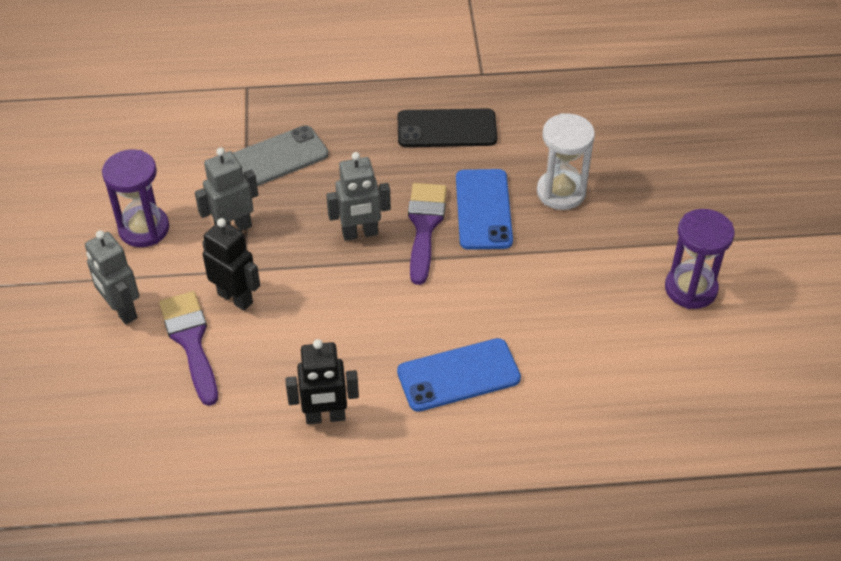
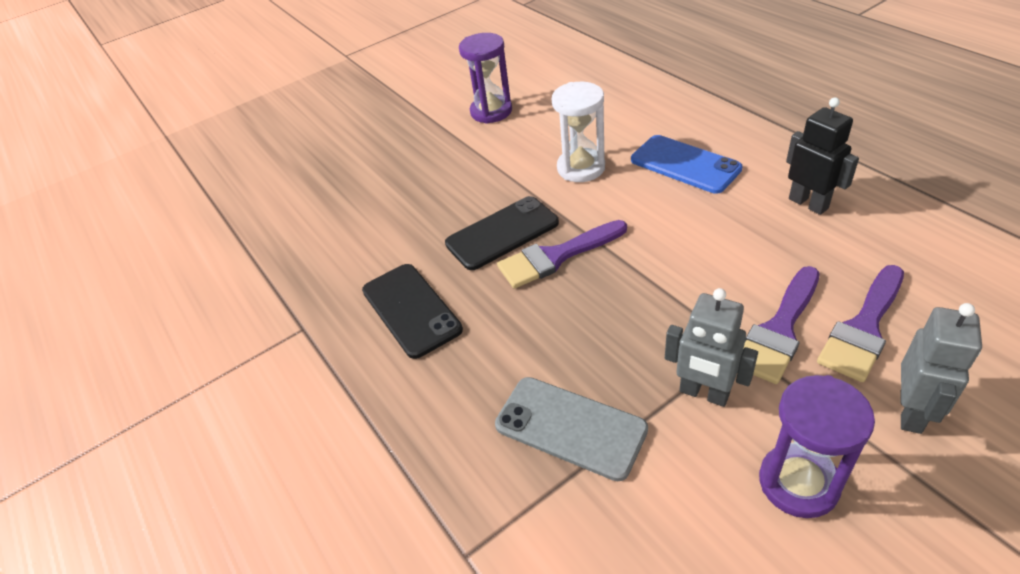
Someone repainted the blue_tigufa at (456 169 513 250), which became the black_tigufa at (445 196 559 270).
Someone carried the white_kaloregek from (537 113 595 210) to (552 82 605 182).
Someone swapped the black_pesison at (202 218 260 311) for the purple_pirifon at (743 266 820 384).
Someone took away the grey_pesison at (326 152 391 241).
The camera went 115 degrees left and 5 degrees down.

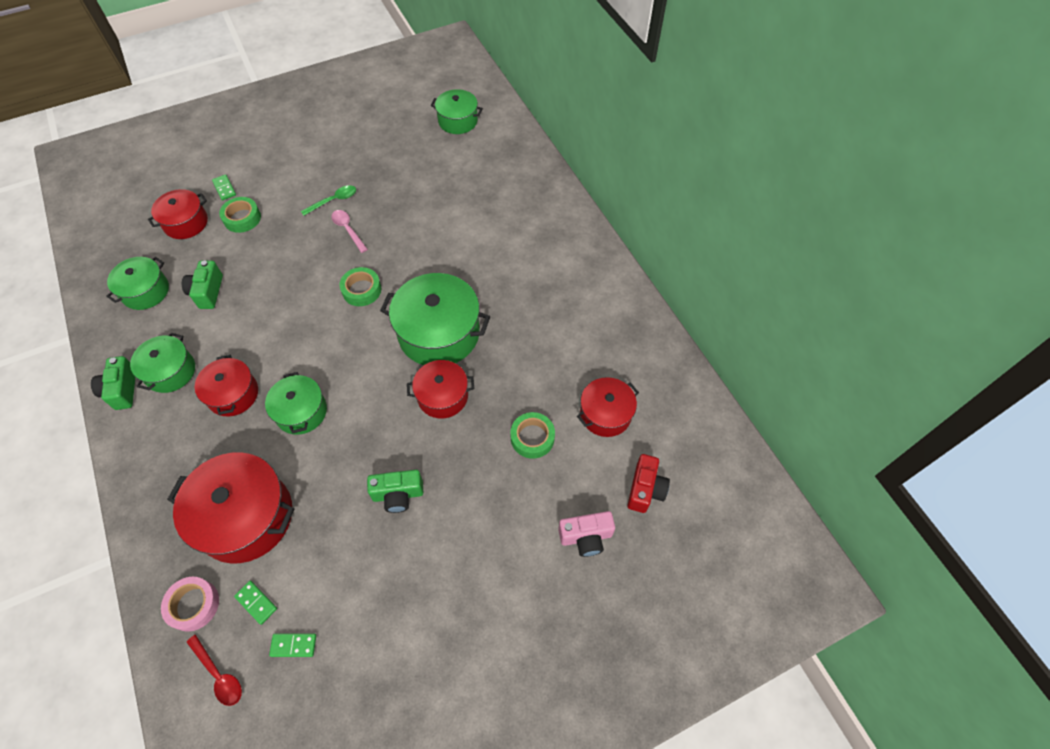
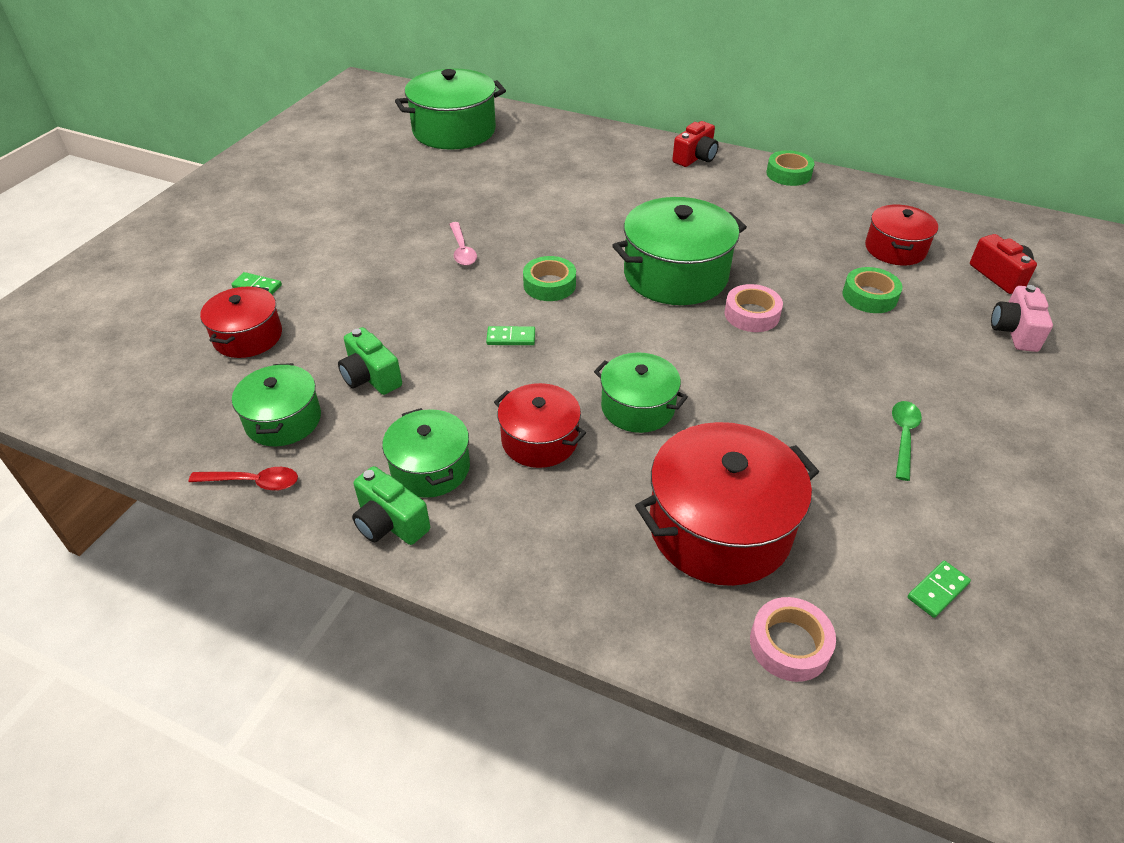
Someone carried the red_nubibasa from (187 634 242 706) to (188 467 298 491).
Someone scaled the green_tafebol at (430 89 483 134) by 1.68.
Someone rotated the pink_nubibasa at (331 210 368 253) by 120 degrees counterclockwise.
Someone carried the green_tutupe from (234 581 277 625) to (486 326 535 345).
Someone put down the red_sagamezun at (672 121 719 167).
Someone swapped the red_tafebol at (407 360 474 418) for the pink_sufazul at (724 284 783 332).
Someone carried the green_sufazul from (219 197 261 233) to (766 150 815 186).
Someone carried the green_nubibasa from (301 185 356 216) to (892 401 922 481).
Someone rotated the pink_sagamezun at (558 511 615 557) by 150 degrees clockwise.
Someone took away the green_sagamezun at (367 470 423 513).
The camera went 40 degrees left and 15 degrees down.

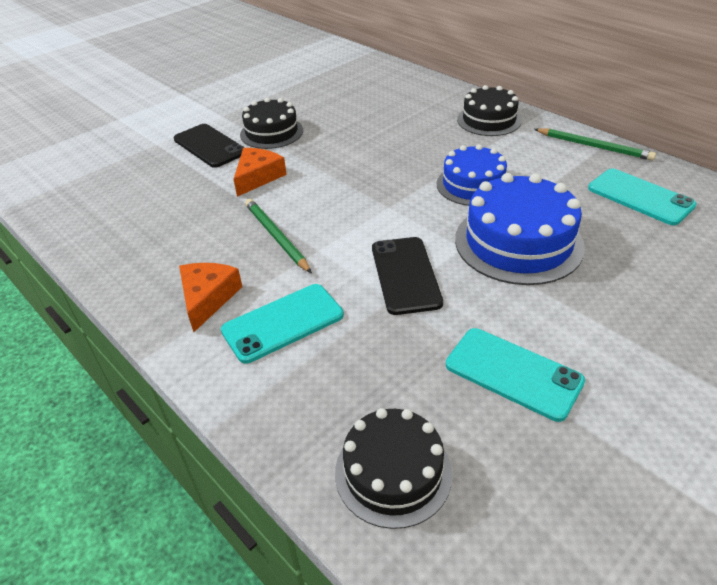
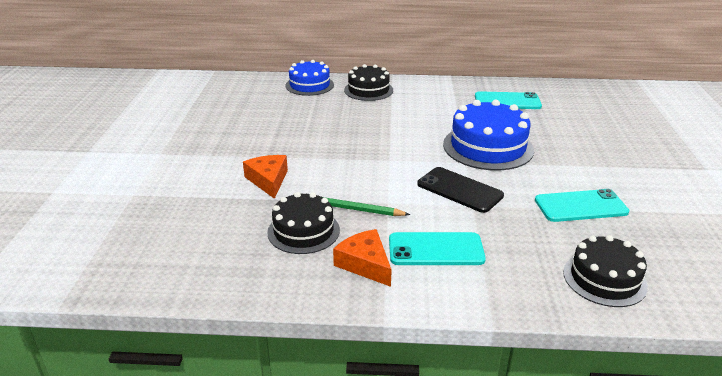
Someone carried the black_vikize from (240 98 303 149) to (267 192 340 254).
Someone carried the blue_vikize from (437 144 507 206) to (286 60 334 96).
Someone rotated the turquoise_tigufa at (221 284 344 364) by 75 degrees clockwise.
Someone took away the black_tigufa at (174 124 245 168).
Someone took away the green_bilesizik at (534 128 656 161).
The camera went 45 degrees left and 10 degrees down.

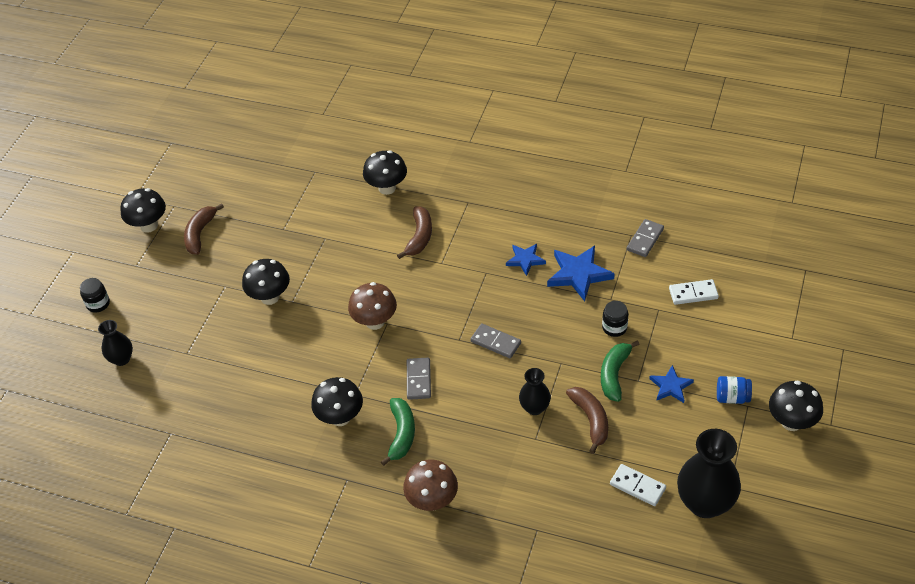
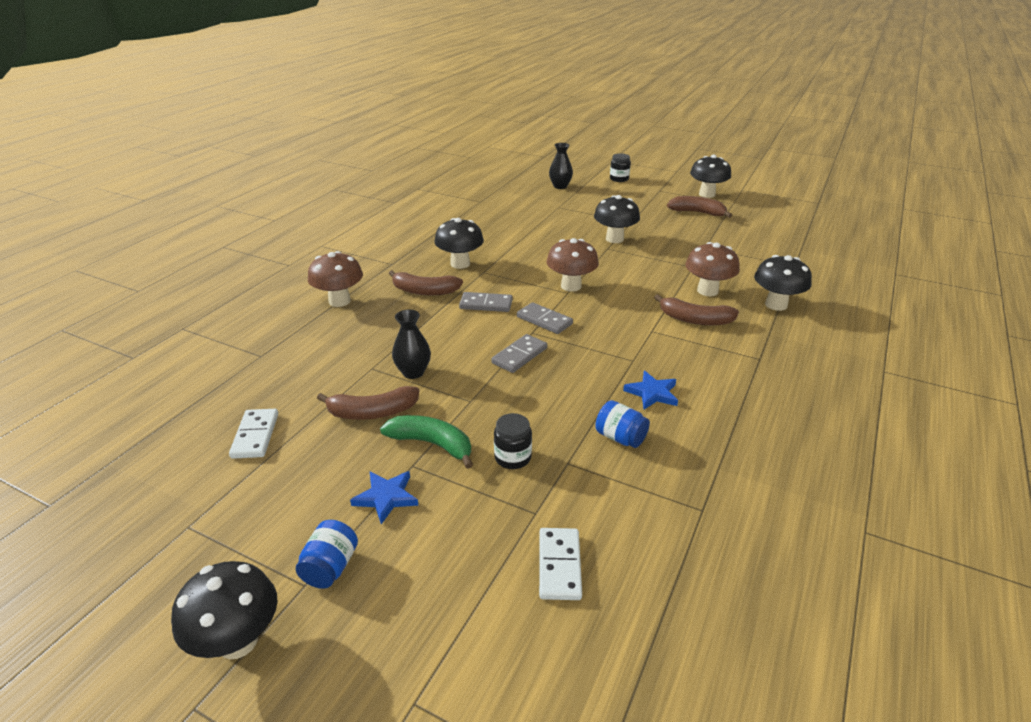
Someone rotated the white_tutupe at (610 464 666 506) by 45 degrees counterclockwise.
Someone repainted the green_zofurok at (381 398 415 466), which became the brown_zofurok at (389 270 463 295).
Someone carried the grey_tutupe from (627 219 664 257) to (517 302 573 334).
Someone swapped the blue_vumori at (547 245 615 302) for the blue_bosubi at (595 400 650 448).
Someone put down the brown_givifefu at (686 242 740 296).
Someone took away the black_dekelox at (677 429 741 518).
The camera went 95 degrees right and 15 degrees down.

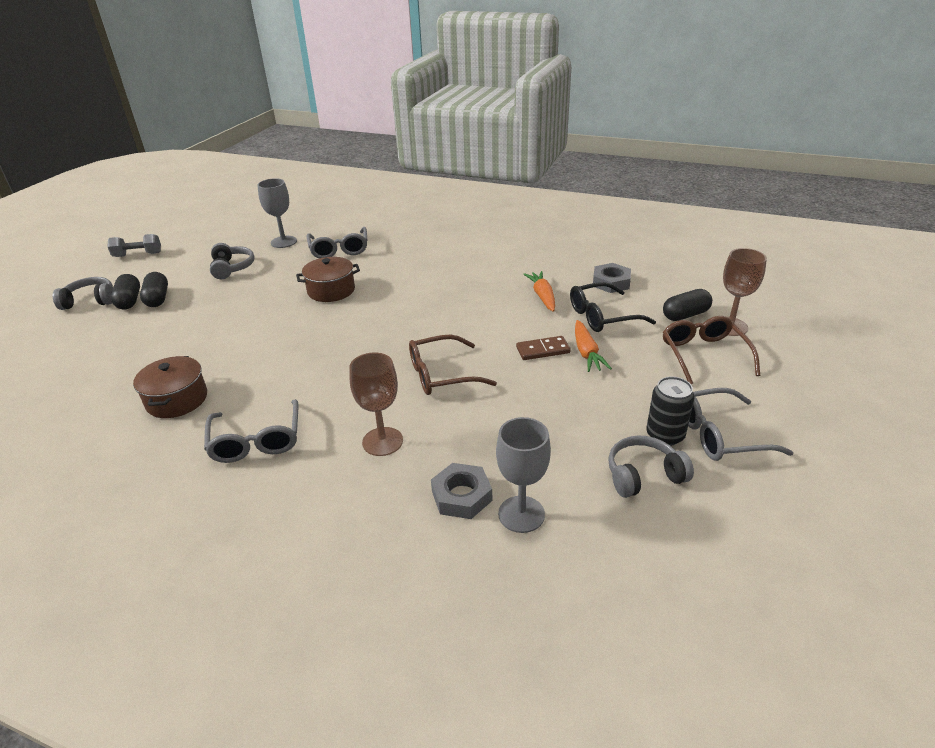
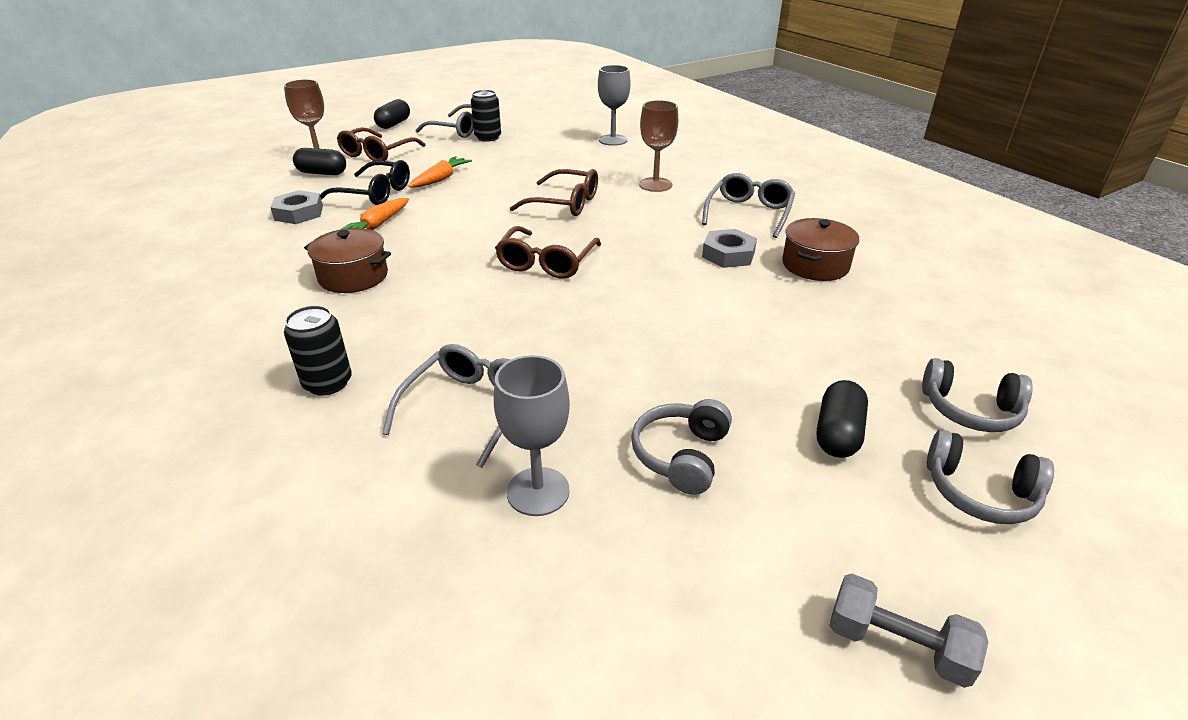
Someone put down the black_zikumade at (284 305 352 396).
Someone carried the brown_tafebol from (296 257 360 302) to (304 228 391 293).
Someone carried the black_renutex from (111 274 140 309) to (374 99 410 129).
Someone put down the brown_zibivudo at (495 226 601 279).
Someone carried the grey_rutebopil from (431 463 492 519) to (702 229 757 268).
Someone carried the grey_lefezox from (608 436 694 498) to (922 358 1033 432).
Someone took away the brown_tutupe at (516 336 571 360).
The camera went 145 degrees left and 0 degrees up.

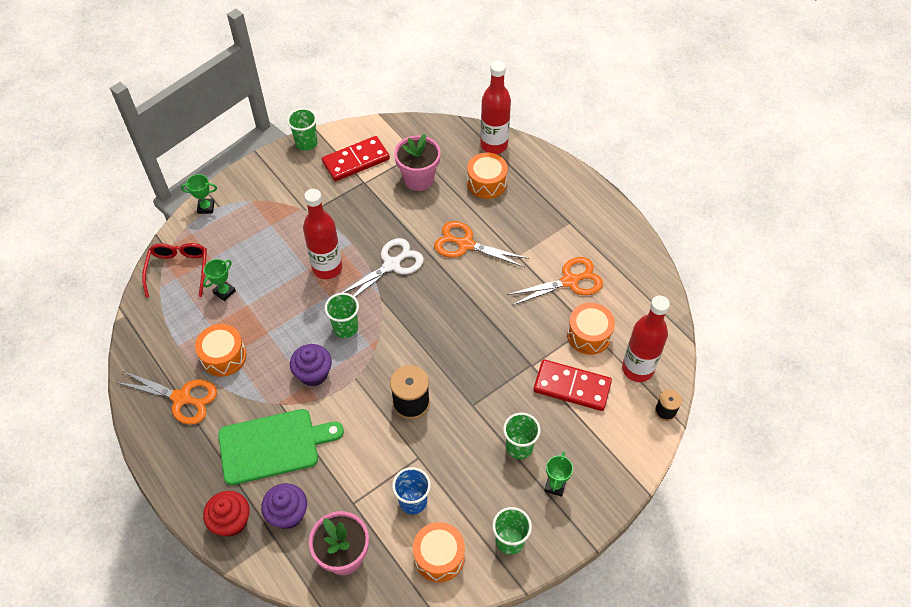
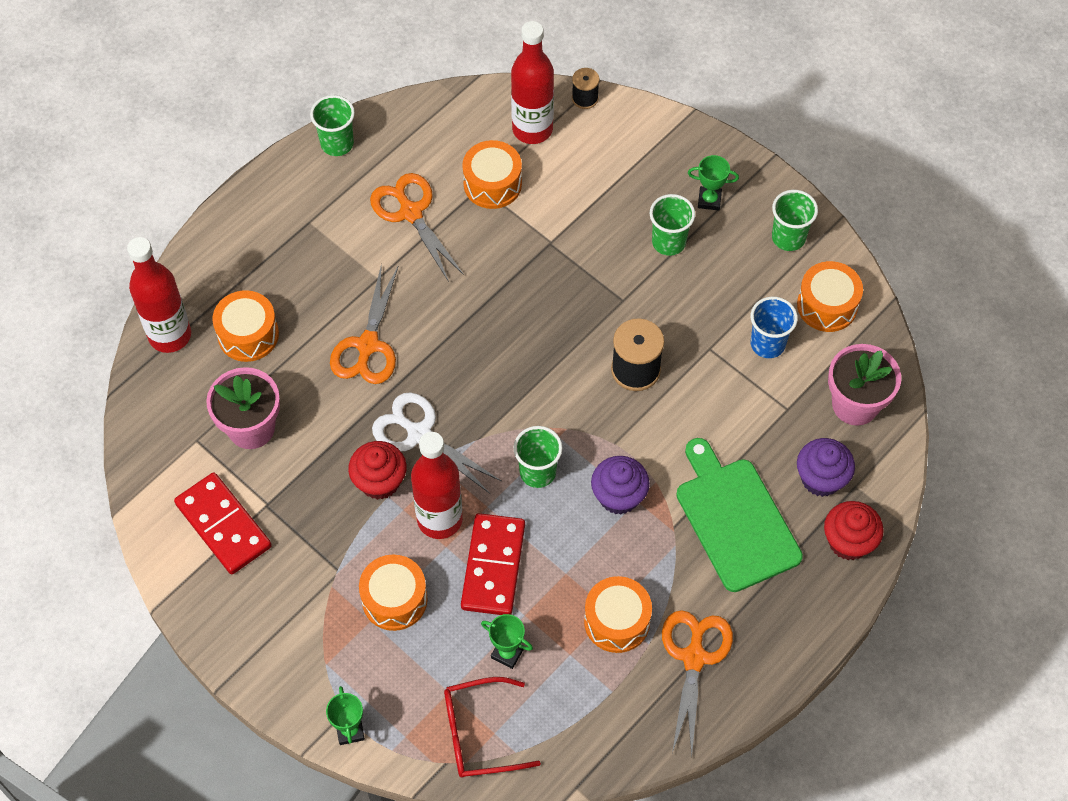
Someone carried the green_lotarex from (287 108 318 151) to (310 95 355 156).
Someone put down the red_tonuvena at (348 441 407 500).
Someone put down the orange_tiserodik at (359 555 428 631).
Someone carried the red_tutupe from (533 360 612 411) to (461 513 525 615).
The camera went 100 degrees left and 5 degrees up.

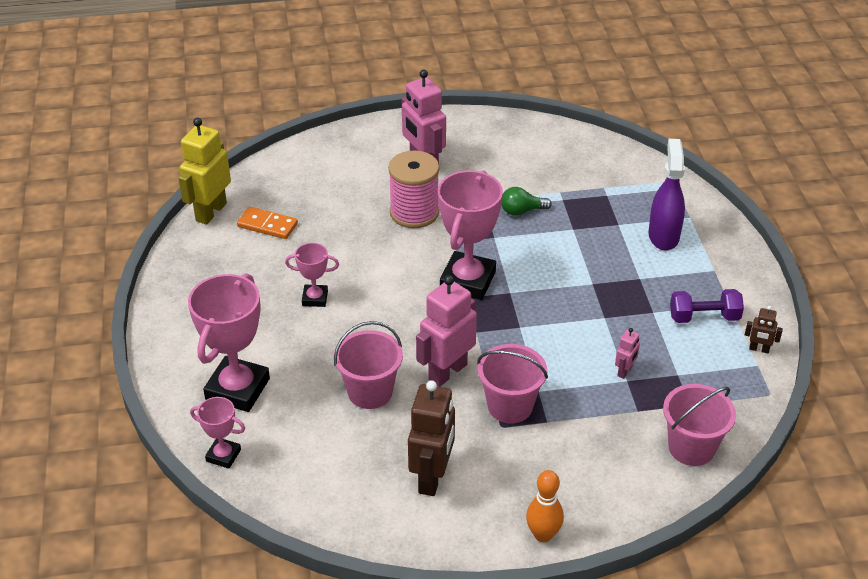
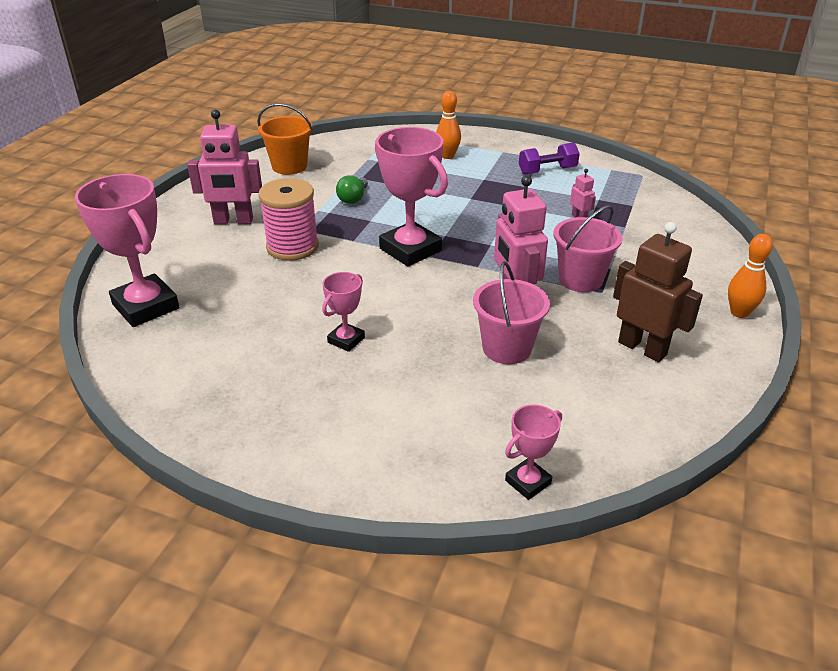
Someone carried the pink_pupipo from (188 273 270 412) to (75 174 179 327).
Someone put down the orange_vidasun at (258 103 313 175).
Someone swapped the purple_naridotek at (648 139 685 250) for the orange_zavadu at (436 91 461 159).
Someone rotated the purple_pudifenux at (670 289 744 323) by 45 degrees clockwise.
Someone took away the yellow_pesison at (178 118 231 225).
Someone took away the orange_tutupe at (237 207 298 239).
Someone took away the pink_vidasun at (663 384 736 466).
Someone took away the brown_pesison at (745 306 783 353).
The camera went 60 degrees left and 5 degrees down.

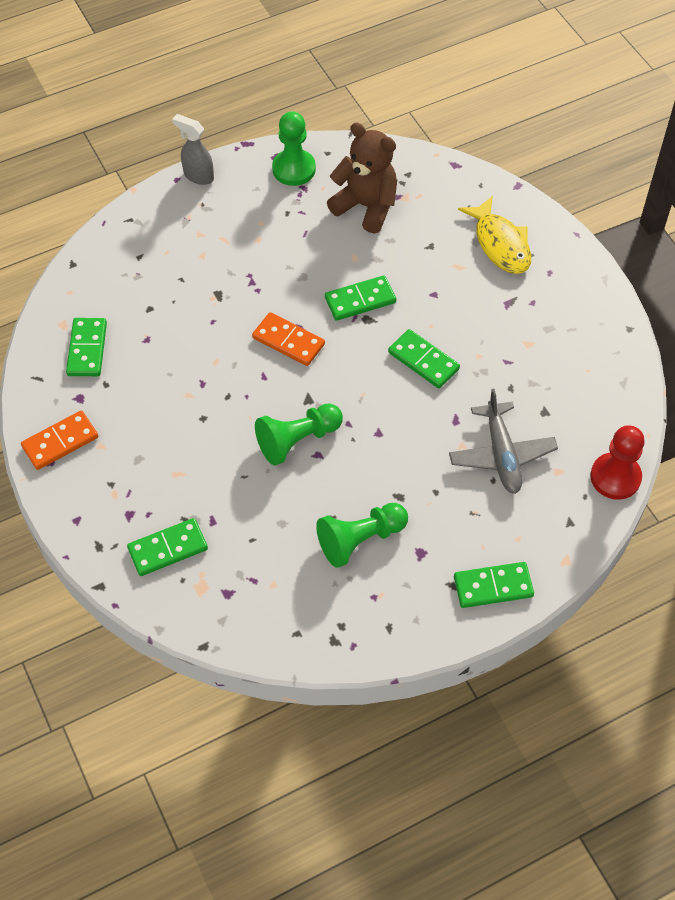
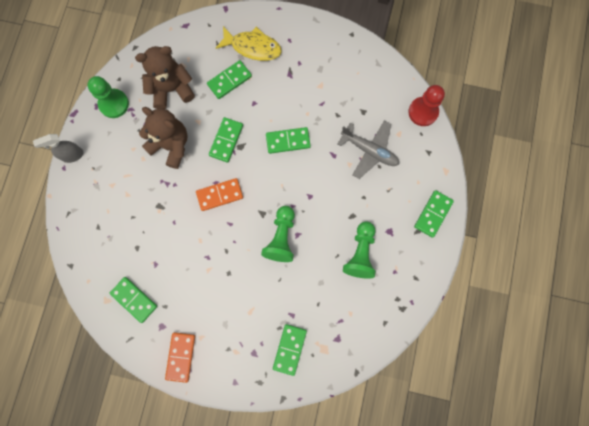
Someone put down the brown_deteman at (139 107 188 169).
Someone put down the green_tutupe at (207 60 252 99).
The camera went 50 degrees left and 20 degrees up.

